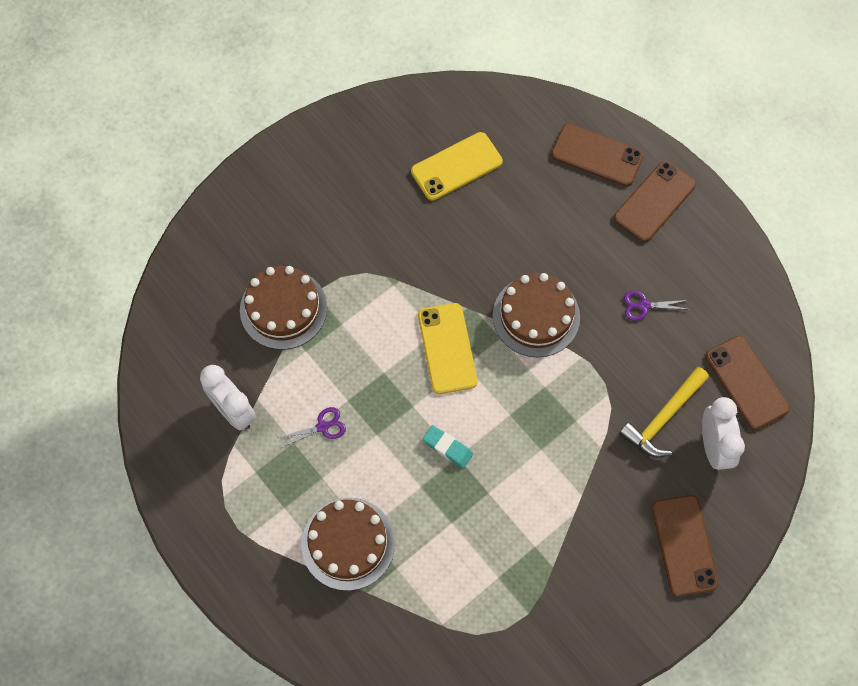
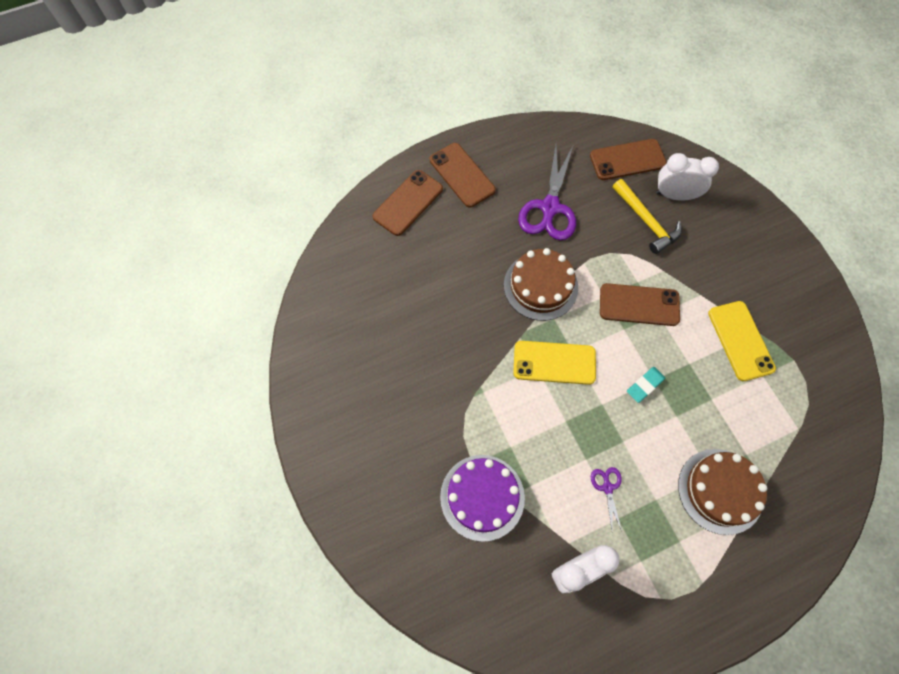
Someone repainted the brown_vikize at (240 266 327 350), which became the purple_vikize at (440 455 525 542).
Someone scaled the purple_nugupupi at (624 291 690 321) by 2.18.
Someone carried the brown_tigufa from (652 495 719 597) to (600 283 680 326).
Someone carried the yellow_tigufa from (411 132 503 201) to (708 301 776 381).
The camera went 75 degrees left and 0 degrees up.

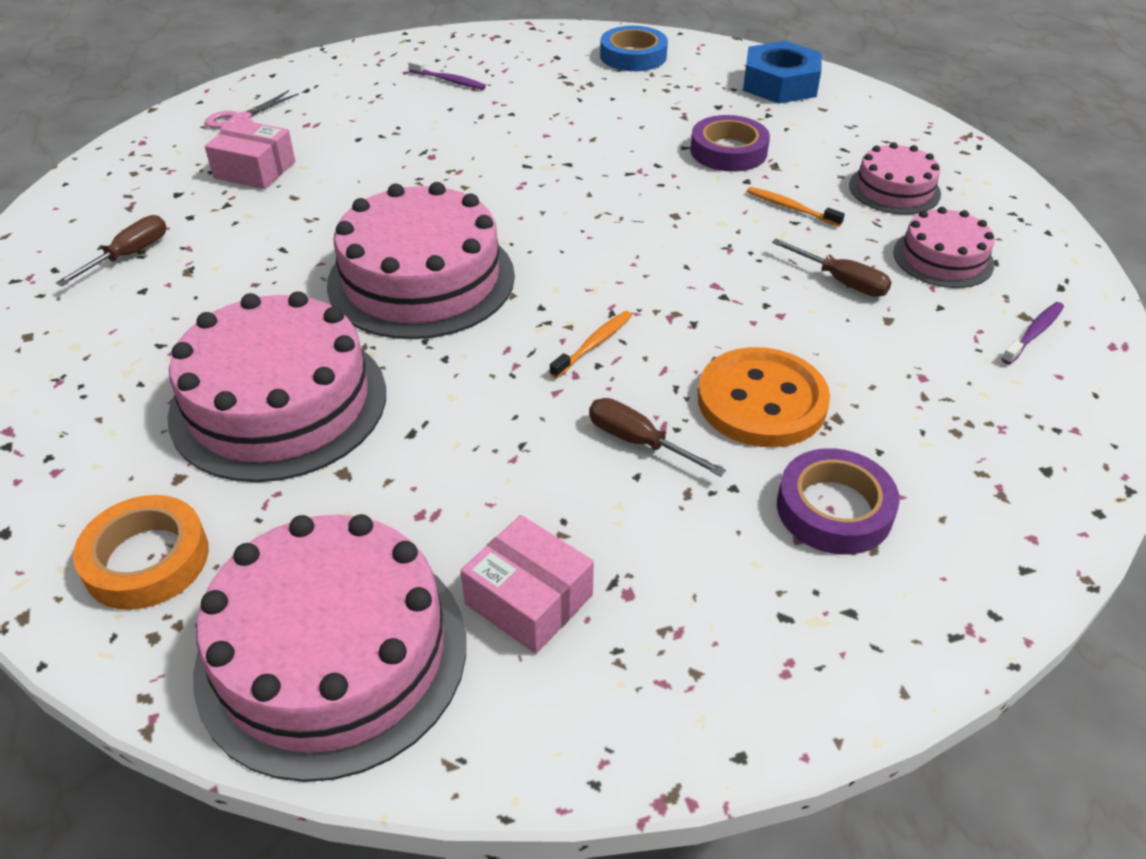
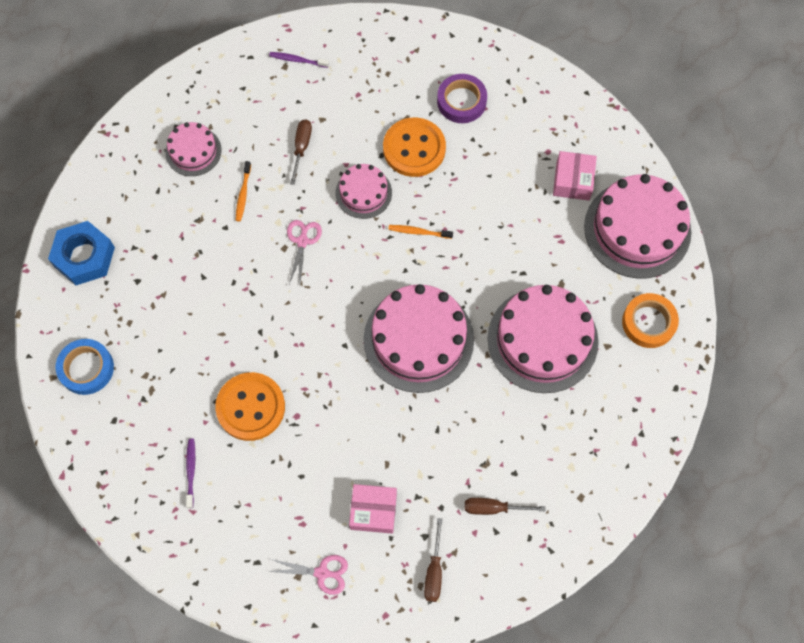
Someone put down the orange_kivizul at (215 372 285 441).
Someone put down the pink_nugupupi at (287 220 322 284).
Someone carried the pink_vikize from (893 207 994 288) to (336 164 392 219).
Someone rotated the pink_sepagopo at (205 119 295 189) by 75 degrees counterclockwise.
Someone carried the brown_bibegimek from (589 398 726 477) to (424 518 443 602).
Someone took away the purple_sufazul at (690 115 770 172).
The camera went 120 degrees left and 25 degrees up.

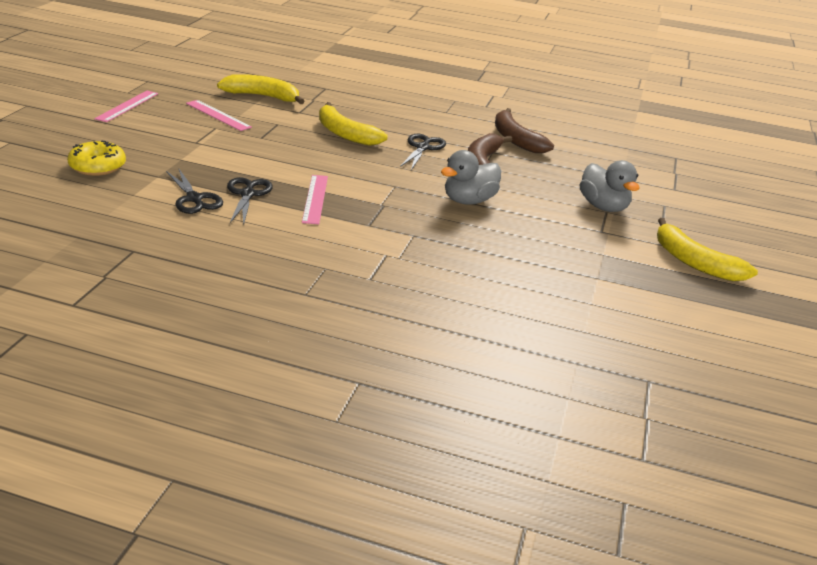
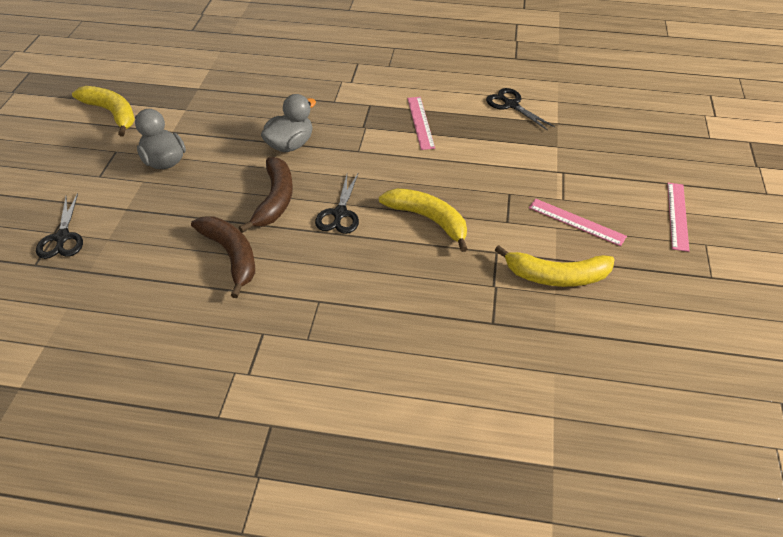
Someone carried the black_nugupupi from (227 177 273 225) to (36 193 83 259).
Someone took away the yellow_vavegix at (67 140 126 176).
The camera went 175 degrees right and 15 degrees up.

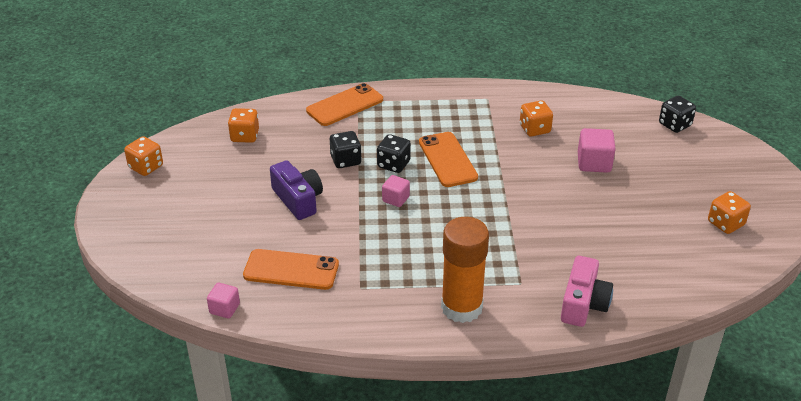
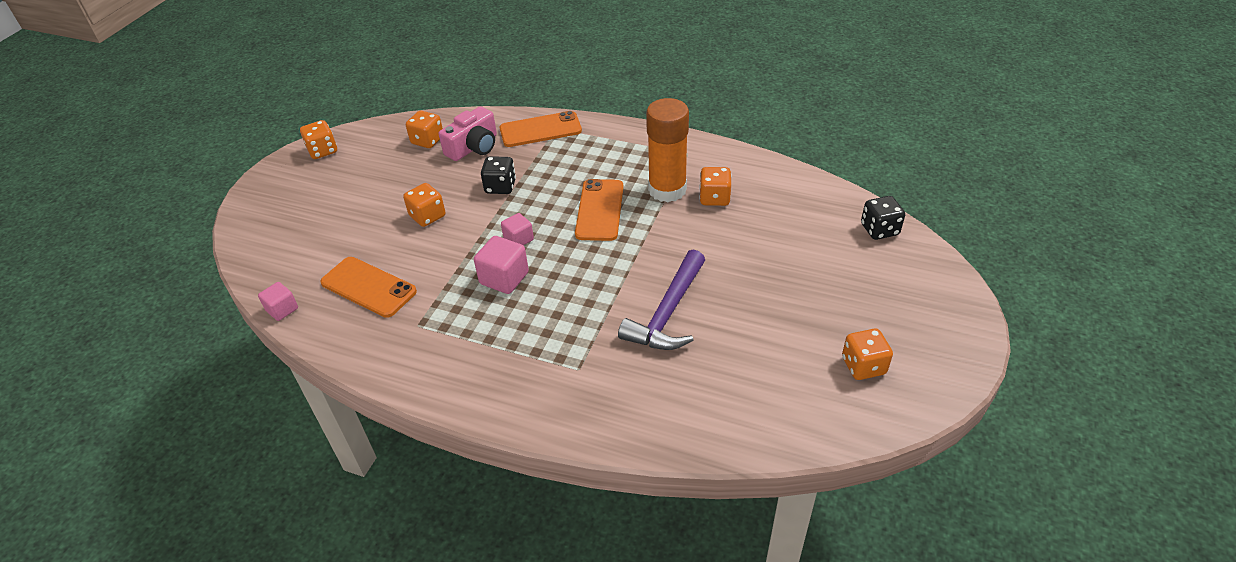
Someone swapped the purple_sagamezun at (270 160 323 220) for the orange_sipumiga at (403 183 445 227).
Someone carried the pink_sagamezun from (561 256 613 327) to (439 106 497 161).
Someone carried the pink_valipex from (578 128 615 173) to (474 236 529 294).
Someone put down the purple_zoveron at (618 249 705 350).
Someone carried the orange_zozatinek from (441 217 489 323) to (646 98 689 202).
Someone took away the black_sipumiga at (377 134 411 173).
The camera went 25 degrees right and 5 degrees up.

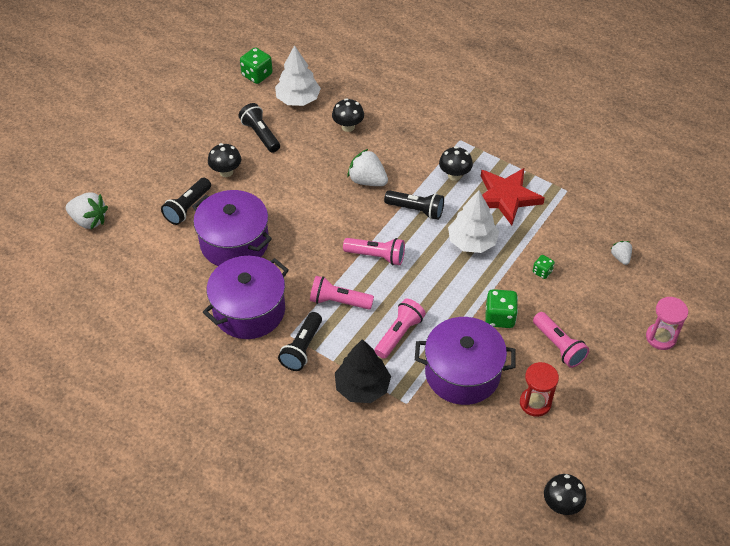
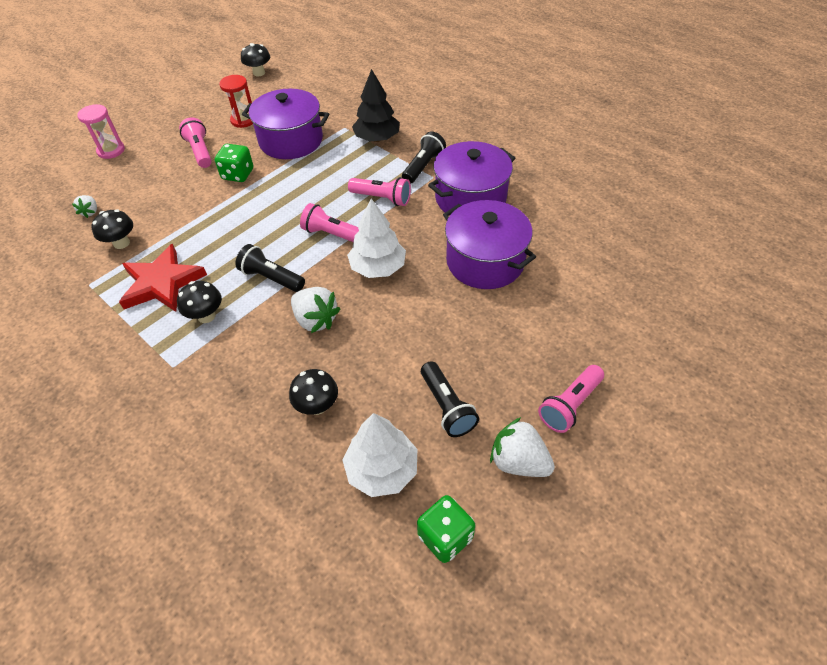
Someone carried the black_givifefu from (208 143 241 177) to (91 209 133 249).
Someone carried the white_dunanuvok from (448 190 499 253) to (347 198 406 278).
Someone carried the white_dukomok from (66 193 108 229) to (490 417 555 477).
Someone carried the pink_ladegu from (374 299 426 359) to (538 365 604 433).
Someone took away the black_ladegu at (161 178 211 225).
Someone took away the green_sipumiga at (533 255 555 279).
The camera went 170 degrees left and 0 degrees up.

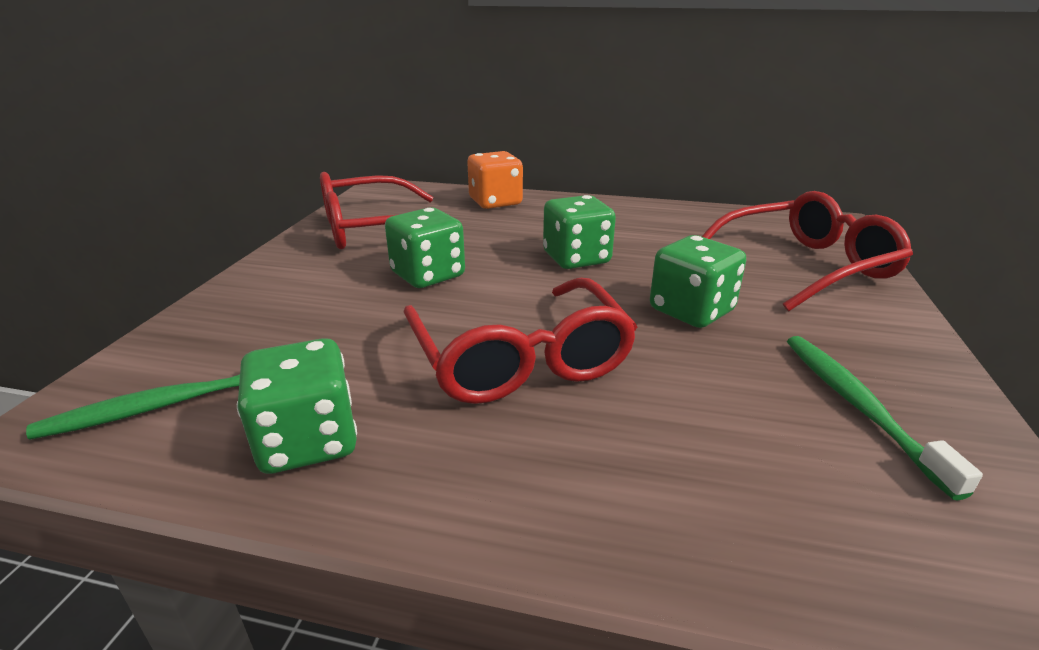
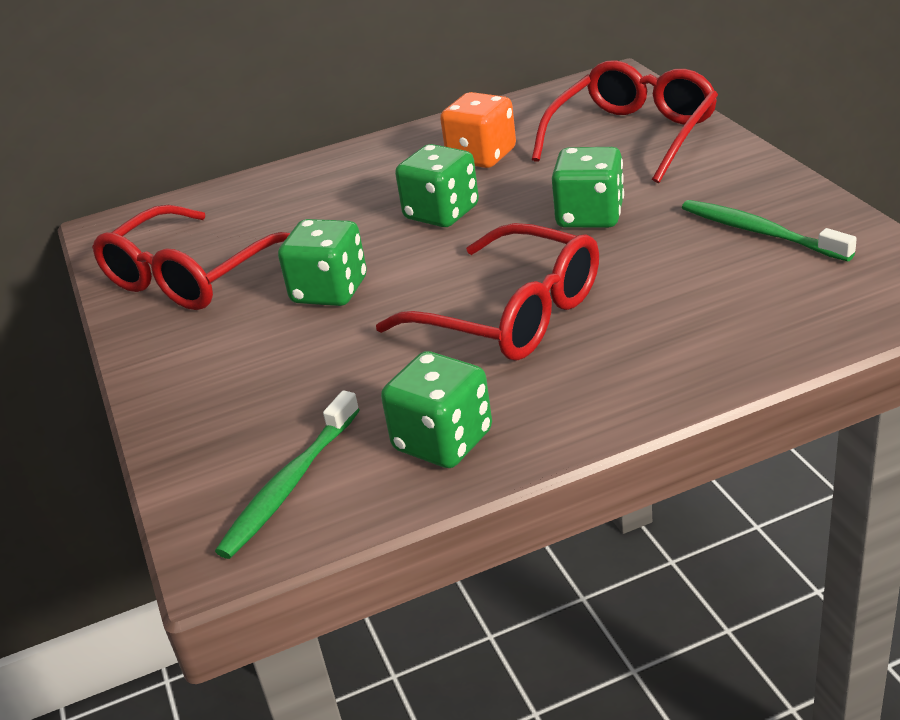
Someone carried the orange_sipumiga from (467 151 523 209) to (440 92 516 168).
The camera went 30 degrees left and 5 degrees up.

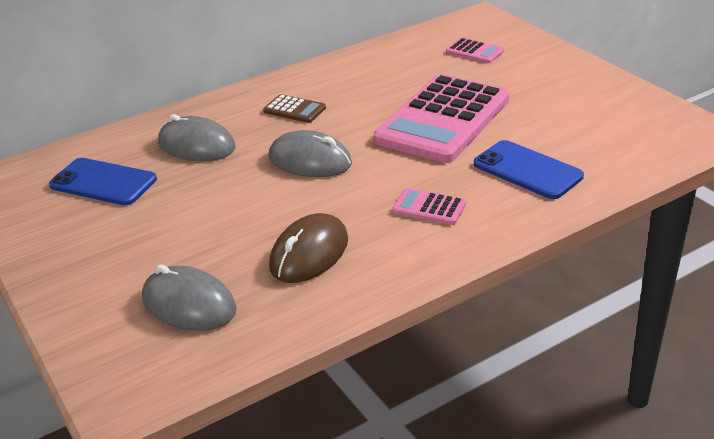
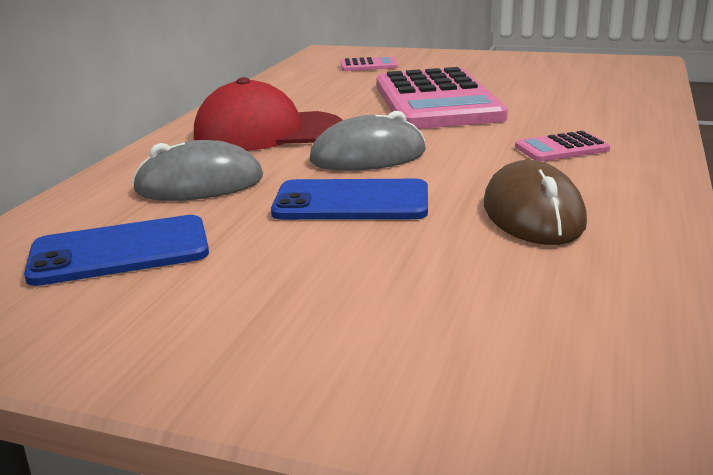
Someone swapped the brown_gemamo at (263 94 326 123) for the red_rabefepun at (194 77 343 151).
Someone carried the blue_tigufa from (474 140 584 199) to (271 179 428 220).
Someone took away the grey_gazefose at (142 265 237 331).
The camera went 40 degrees left and 10 degrees down.

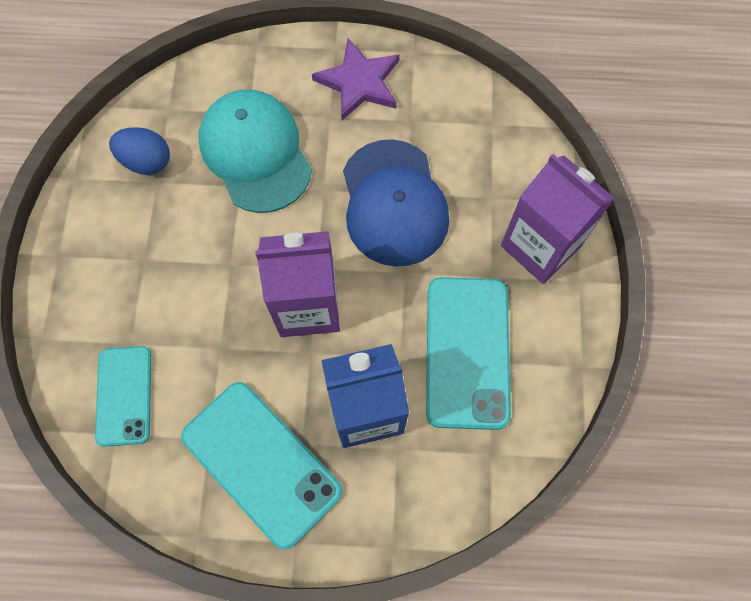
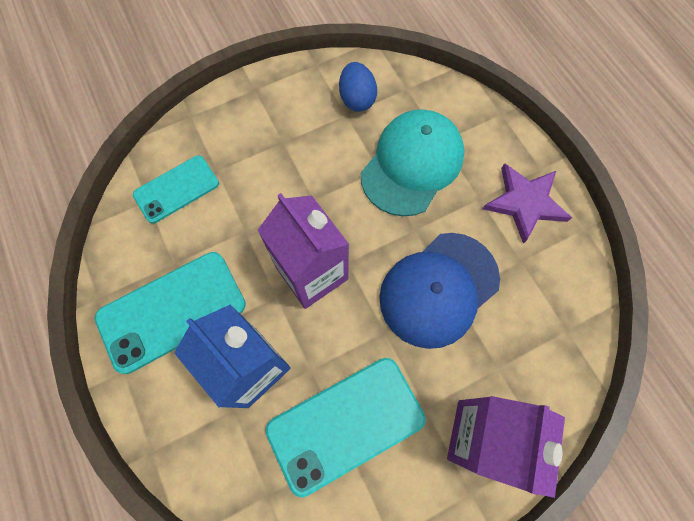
Someone rotated the turquoise_tigufa at (181 382 343 549) by 45 degrees clockwise.
The camera went 60 degrees right and 0 degrees up.

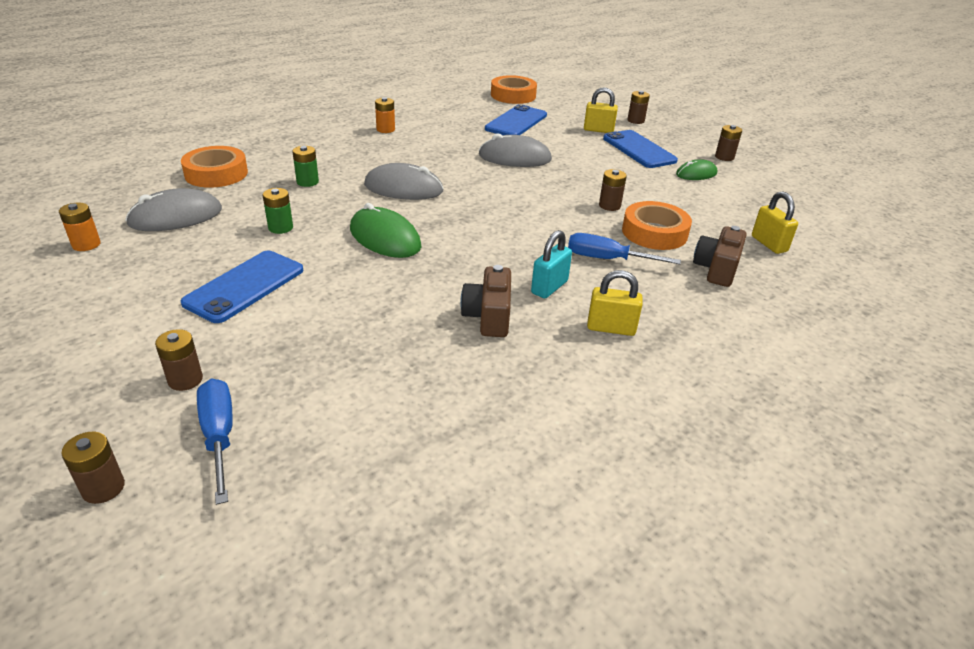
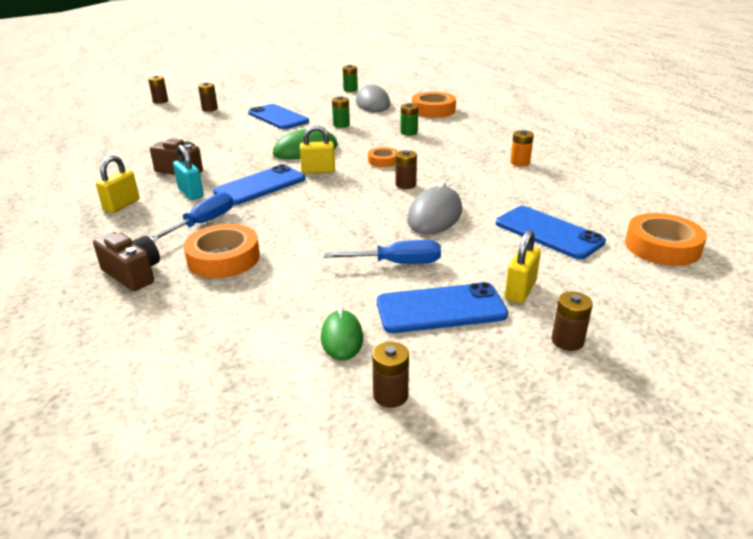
Someone put down the blue_tigufa at (213 164 305 205).
Someone carried the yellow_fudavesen from (752 192 798 254) to (300 125 335 174).
Someone carried the blue_bibegimek from (197 379 233 505) to (324 240 441 264).
Someone repainted the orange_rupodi at (59 202 101 251), which became the green_rupodi at (343 65 358 92).
Someone swapped the grey_gazefose at (364 163 444 200) for the orange_sufazul at (368 147 399 167).
Someone carried the brown_rupodi from (599 169 627 211) to (396 150 417 189).
The camera went 110 degrees right and 5 degrees down.

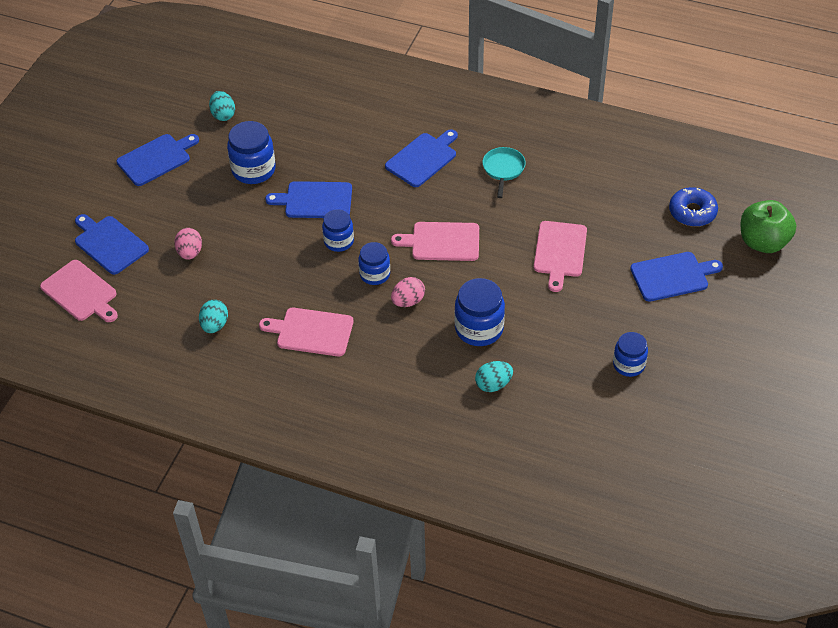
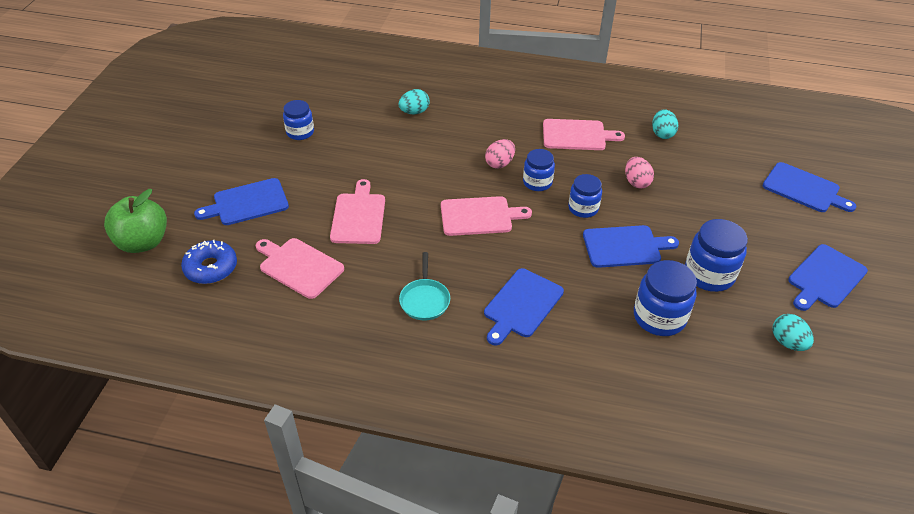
Someone carried the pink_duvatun from (40 260 118 322) to (256 238 344 299).
Someone carried the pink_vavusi from (174 228 202 260) to (625 157 654 188).
Someone carried the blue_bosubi from (454 278 505 346) to (634 260 697 336).
The camera went 170 degrees right and 5 degrees down.

